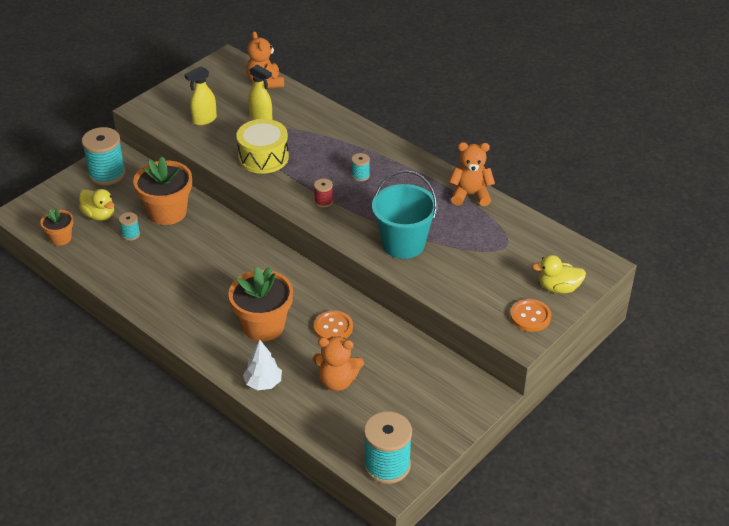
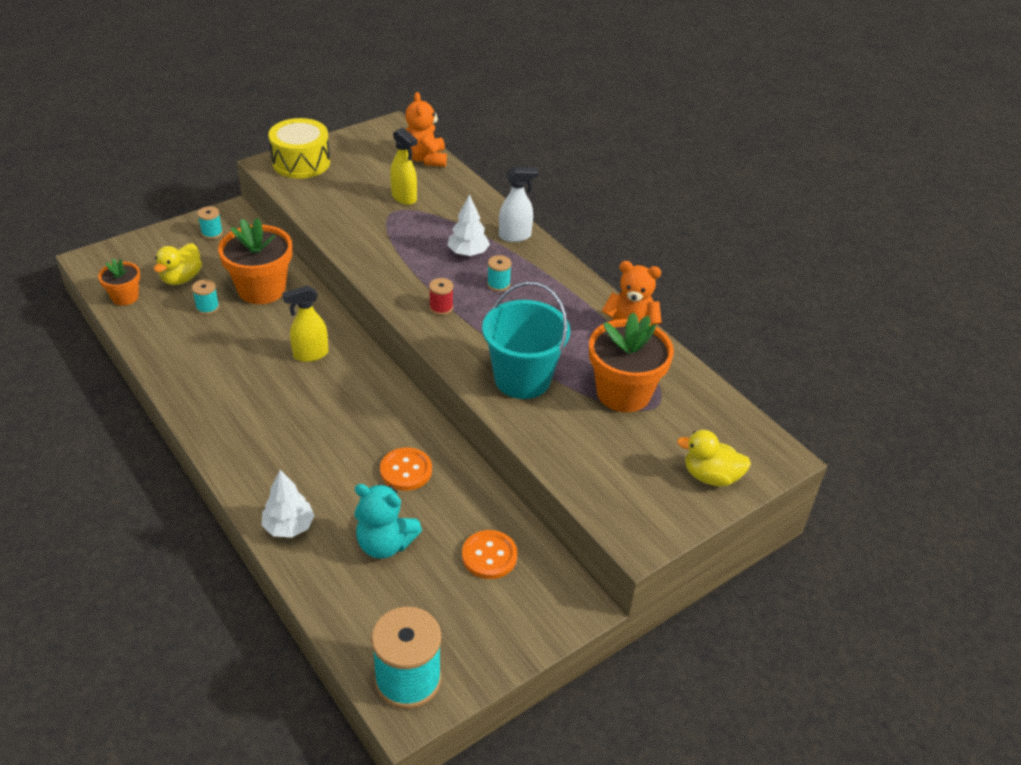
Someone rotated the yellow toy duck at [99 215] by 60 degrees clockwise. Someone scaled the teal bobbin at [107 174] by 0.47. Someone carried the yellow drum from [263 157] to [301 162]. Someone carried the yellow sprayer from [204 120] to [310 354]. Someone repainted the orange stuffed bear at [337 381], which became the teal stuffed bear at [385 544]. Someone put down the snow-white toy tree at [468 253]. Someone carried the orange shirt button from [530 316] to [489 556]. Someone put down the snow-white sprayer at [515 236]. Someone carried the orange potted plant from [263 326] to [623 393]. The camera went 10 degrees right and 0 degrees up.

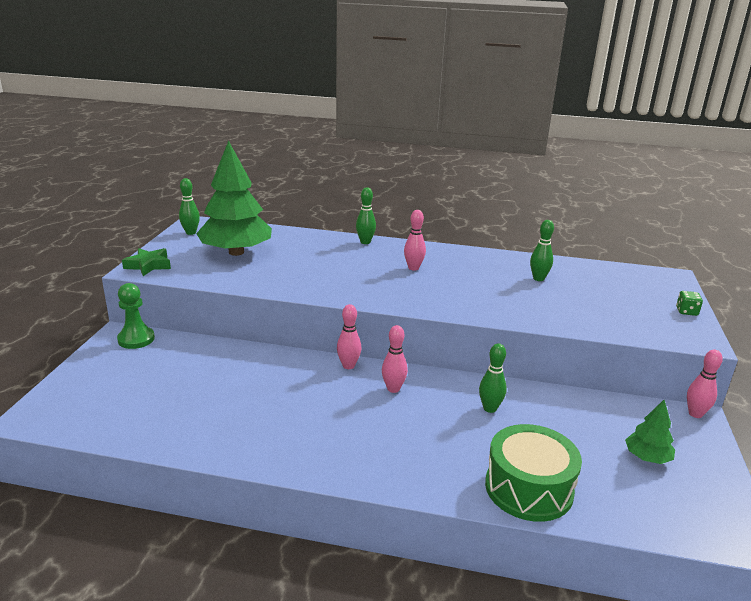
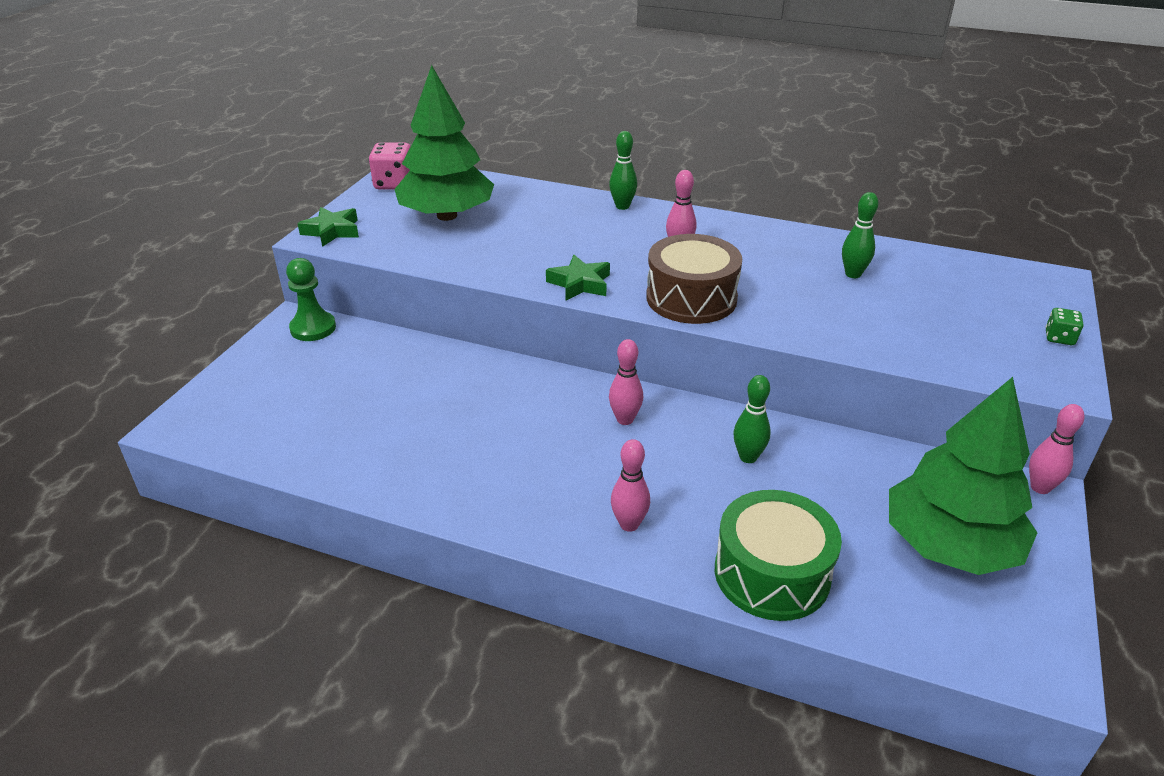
Someone swapped the leaf-green tenpin at [191 232] for the rose-pink dice at [394 184]. Someone put down the leaf-green star at [580 283]. Someone carried the rose-pink tenpin from [348 366] to [629 524]. Someone put down the dark brown drum at [691 298]. Someone scaled the leaf-green toy tree at [647 457] by 2.15. The camera went 10 degrees right and 10 degrees up.

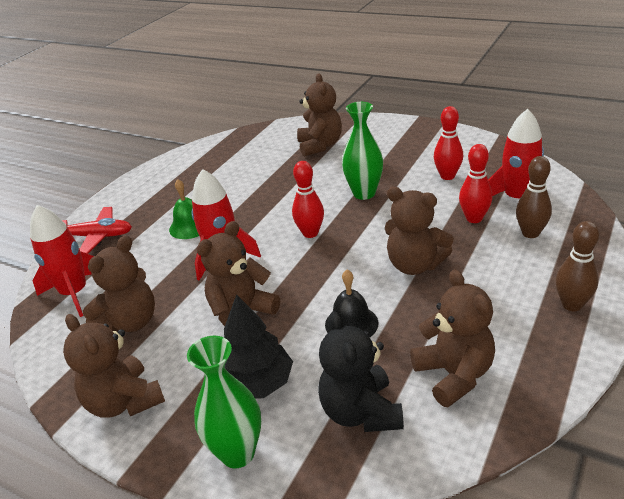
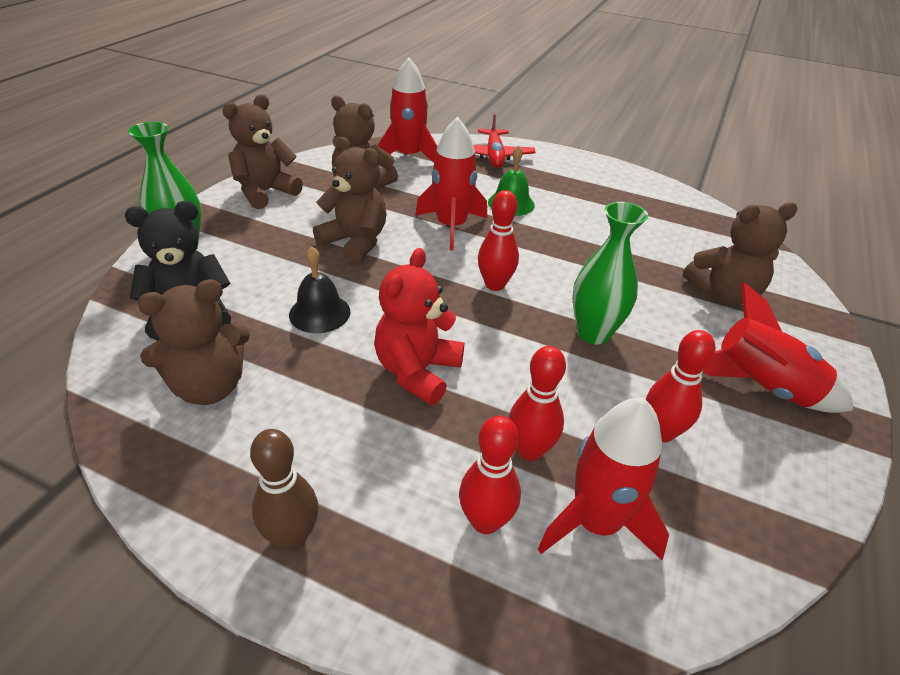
Someone repainted the dark brown stuffed bear at [415 265], which became the scarlet stuffed bear at [417 372]. Someone repainted the dark brown tenpin at [530 233], which became the scarlet tenpin at [485 521]. Someone put down the scarlet spaceship at [761 387]. Someone took away the ebony toy tree at [256 383]. The camera went 80 degrees right and 5 degrees up.

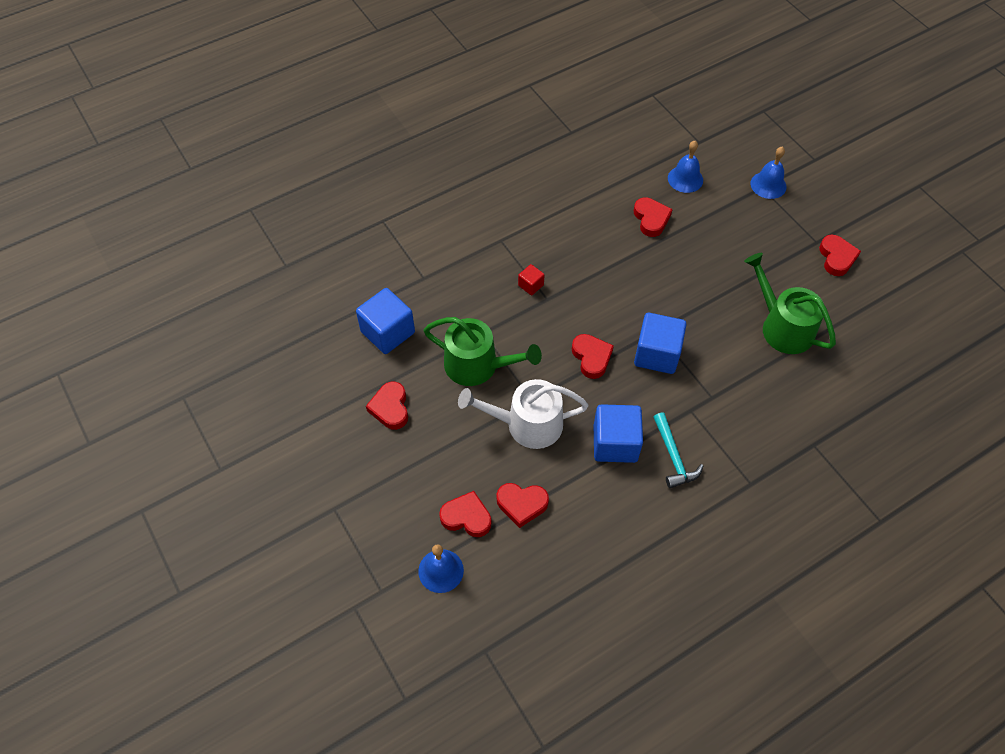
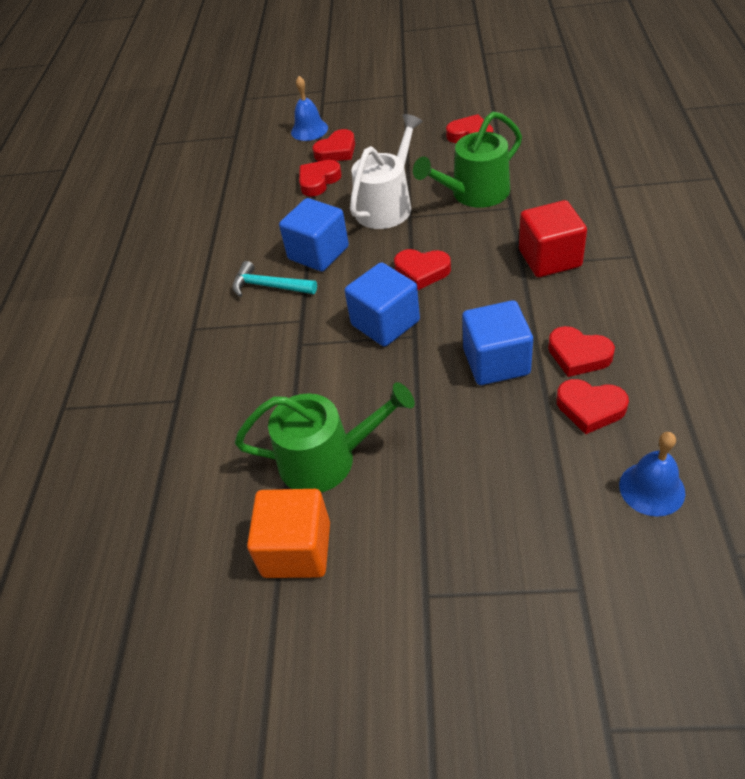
Someone put down the orange solid cube at [296 549]. Someone carried the blue solid cube from [388 332] to [496 362]. Someone scaled the scarlet solid cube at [531 285] by 2.06. Someone carried the scarlet heart shape from [836 258] to [578 355]. Someone took away the blue school bell at [768 185]. The camera went 130 degrees right and 10 degrees down.

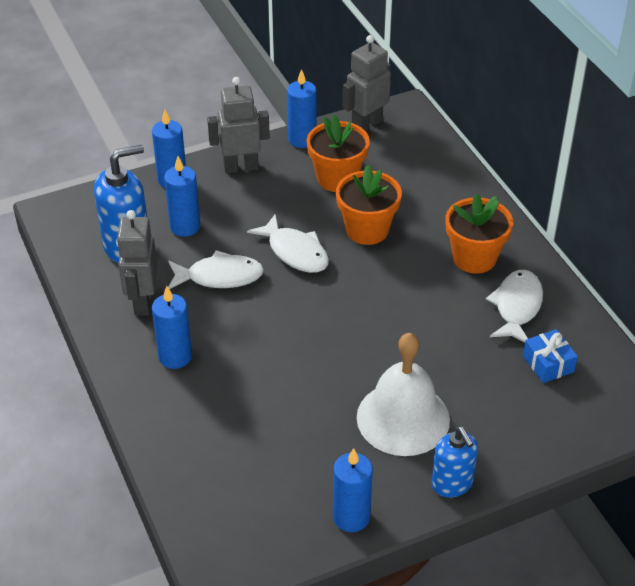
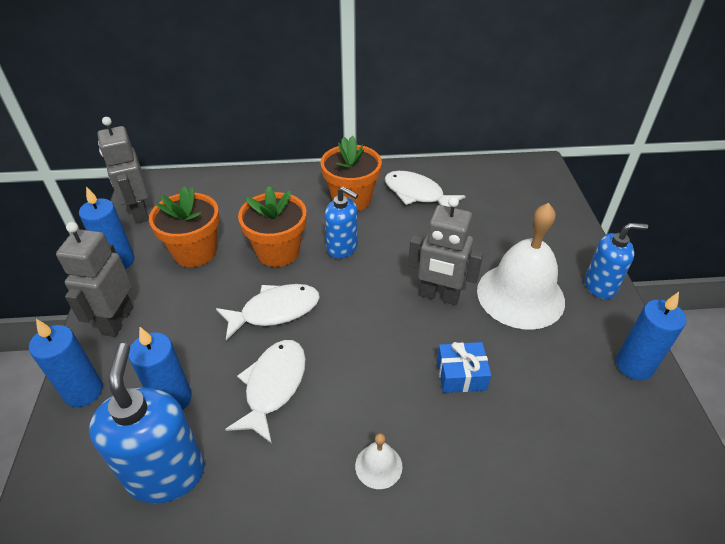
Someone put down the blue soap pump at [342 248]. Someone swapped the blue wax candle at [175 357] for the snow-white school bell at [378 466]. Someone carried the grey robot figure from [142 302] to [439 296]. Someone carried the blue wrapped gift from [548 364] to [461 374]. The camera went 70 degrees left and 0 degrees up.

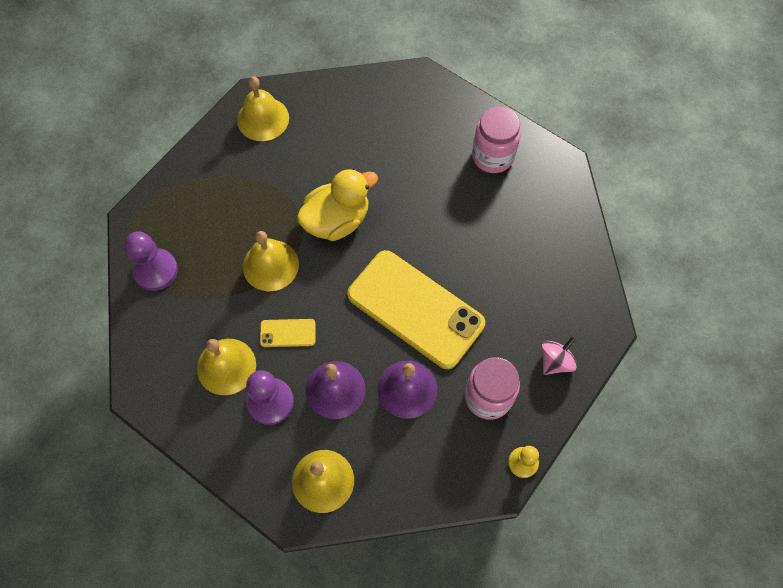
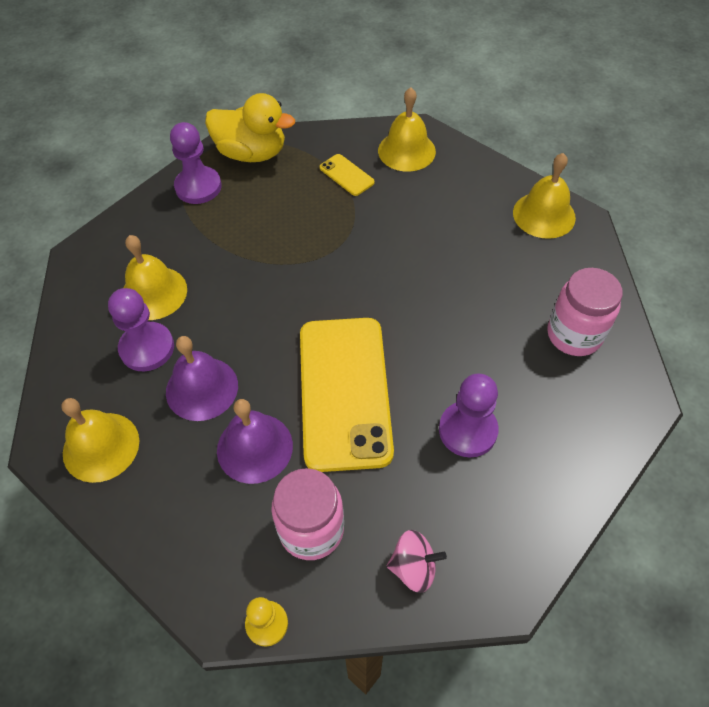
Someone carried the yellow toy duck from [337 220] to [252 153]. Someone carried the yellow smartphone from [287 333] to [346 175]. Someone put down the violet pawn at [467 430]. Someone carried the yellow school bell from [270 265] to [544 215]. The camera went 50 degrees right and 10 degrees down.

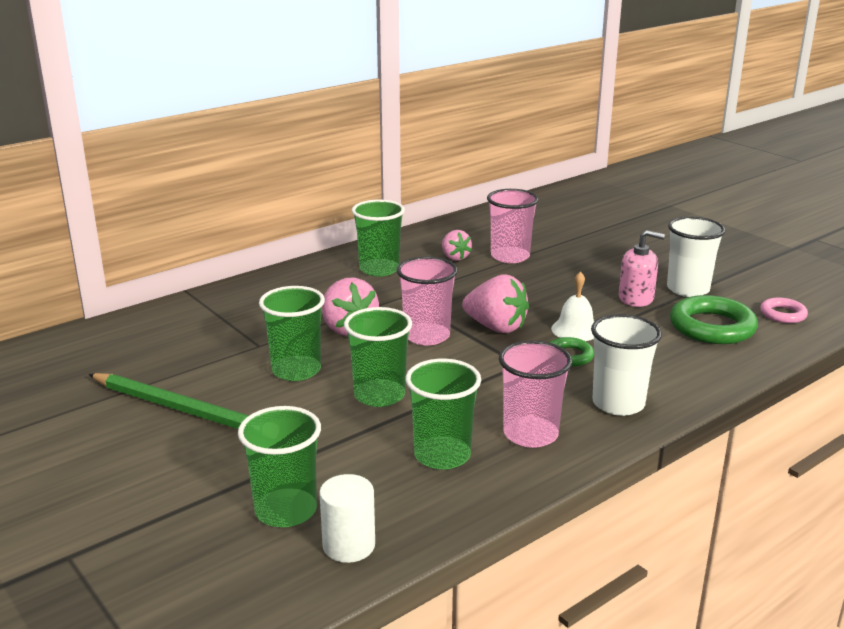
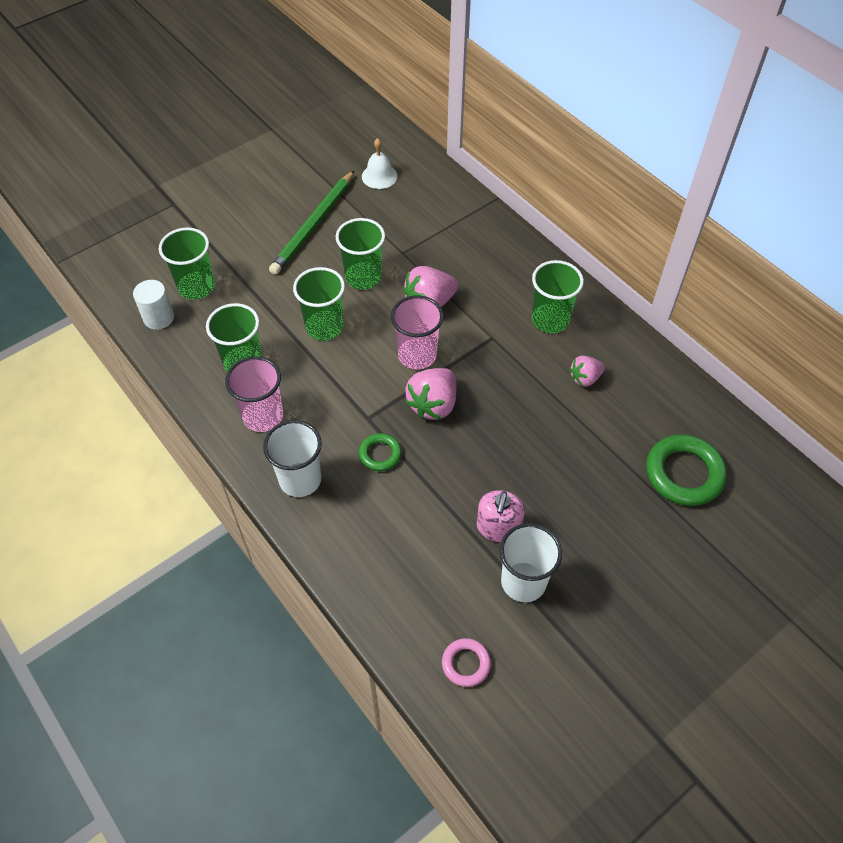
Someone carried the snow-white school bell from [575 329] to [379 176]. Someone carried the leaf-green hoop from [712 327] to [684 473]. Someone took away the rose-pink cup at [510 256]. The camera went 90 degrees right and 30 degrees up.

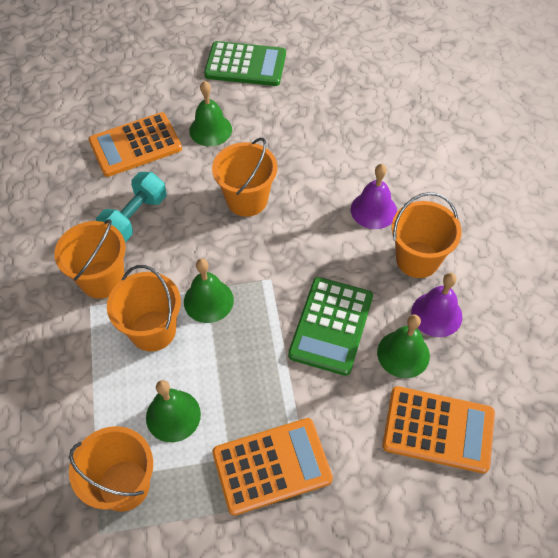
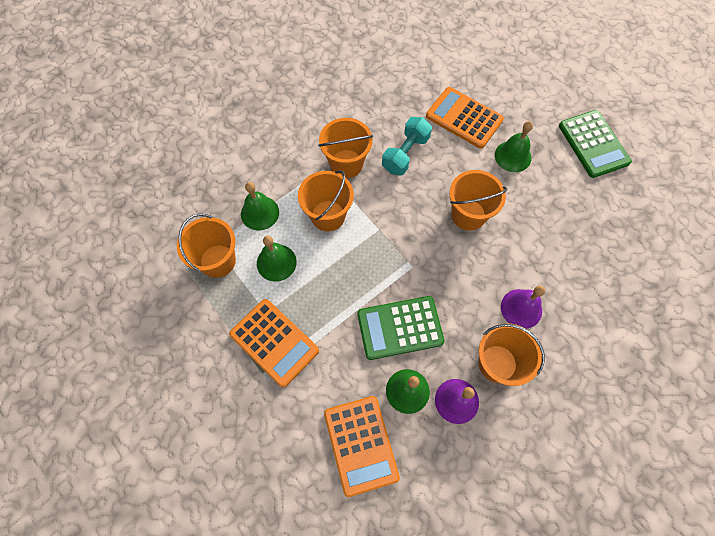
Someone carried the leaf-green school bell from [208 300] to [260 213]. Someone rotated the teal free weight at [135 217] by 60 degrees counterclockwise. The camera went 60 degrees right and 10 degrees up.

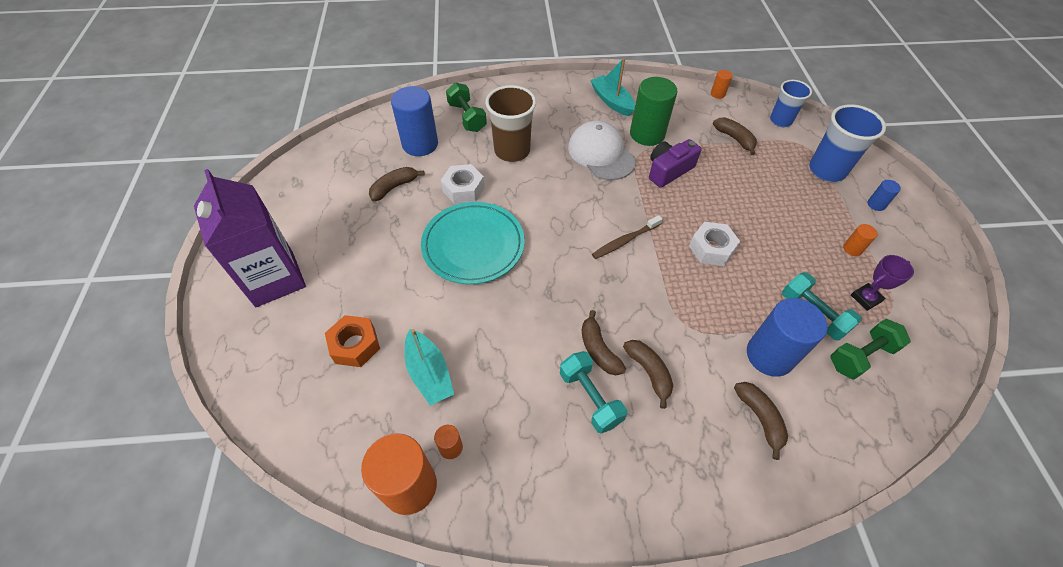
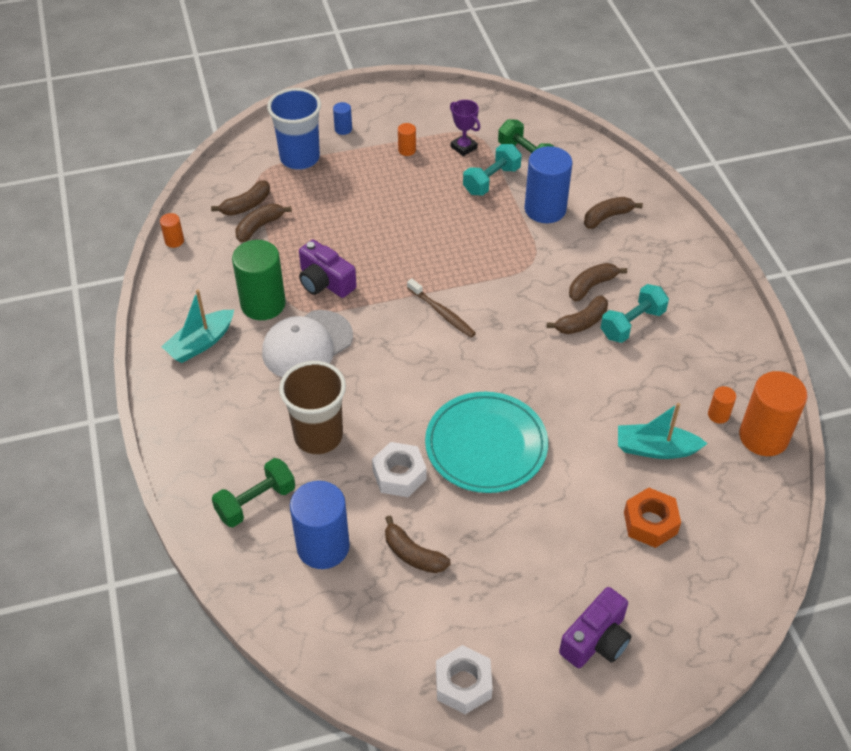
Someone put down the dark brown banana at [246 205]. Someone carried the snow-white hex nut from [711 249] to [463 684]. Someone swapped the violet juice carton at [274 279] for the violet photo camera at [596 640]. Someone rotated the teal sailboat at [429 373] by 135 degrees counterclockwise. Someone took away the blue cup at [780 121]. The camera went 100 degrees left and 5 degrees down.

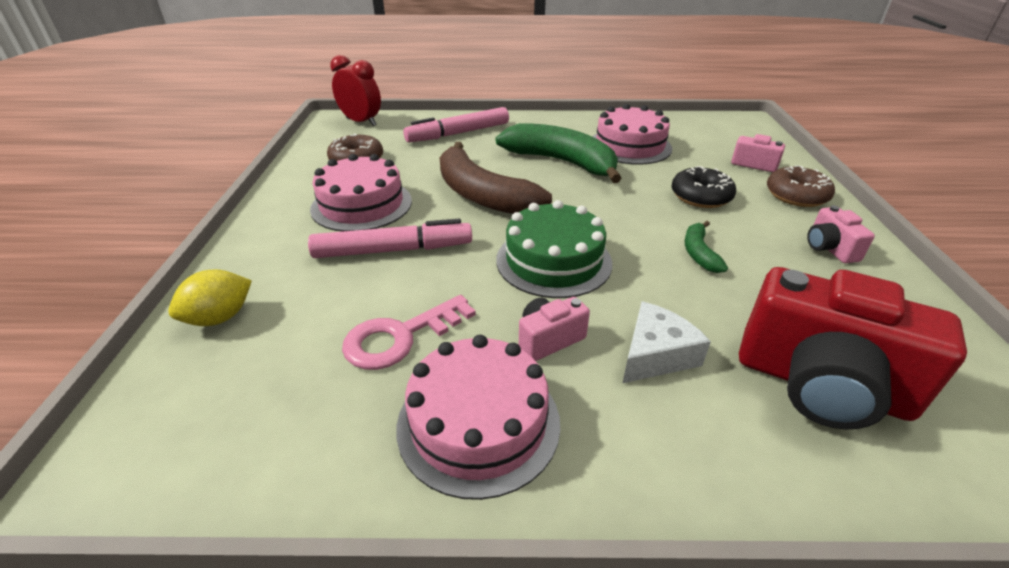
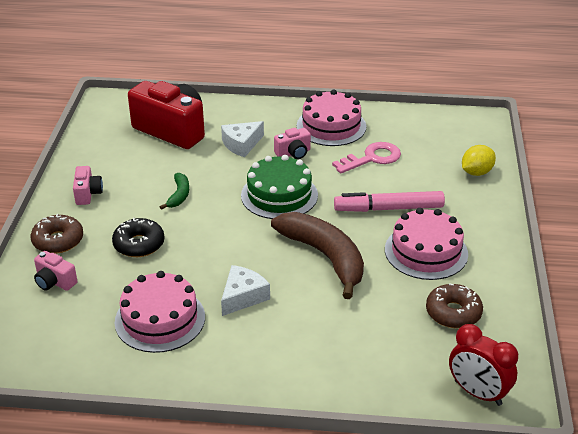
Someone swapped the leaf-green banana at [561 162] for the snow-white cheese wedge at [243 296]. Someone took away the rose-pink marker at [458 133]. The camera went 175 degrees left and 0 degrees up.

